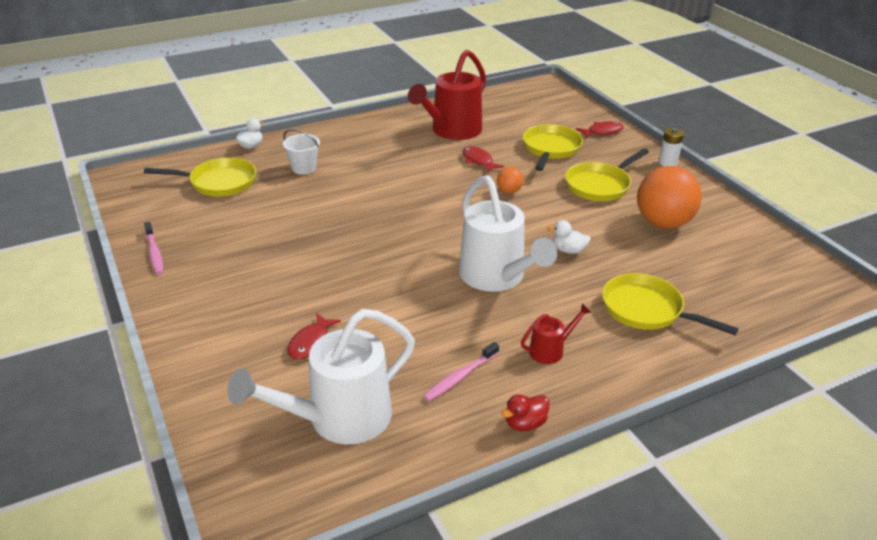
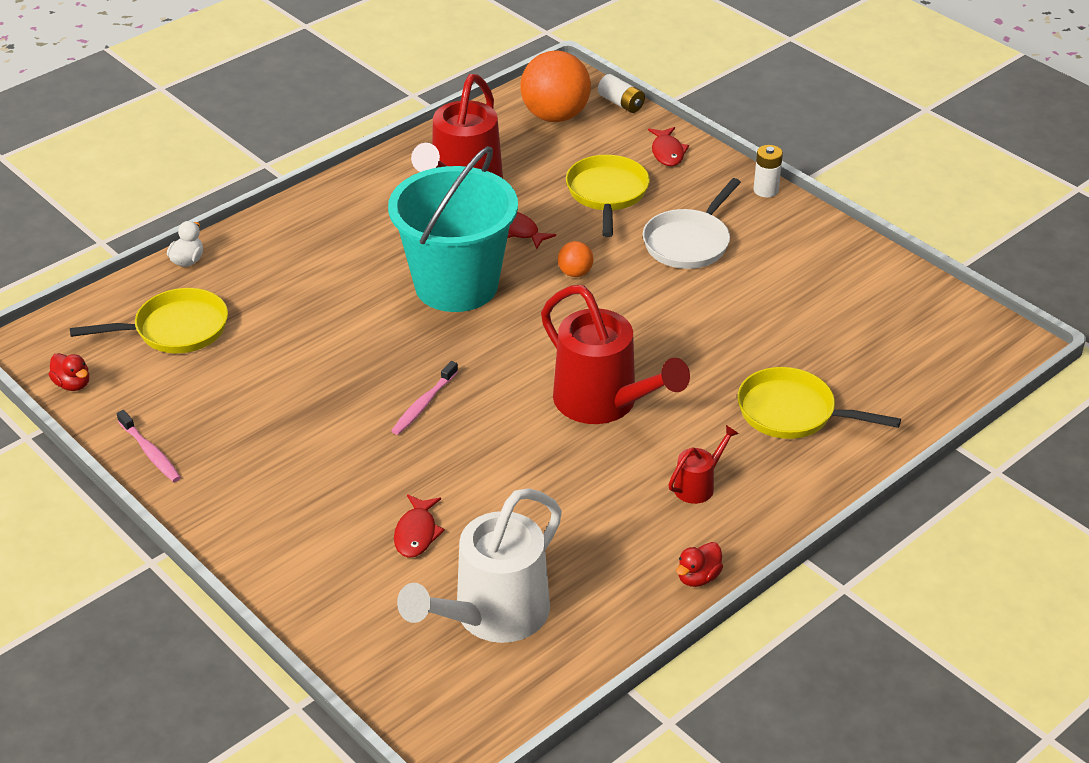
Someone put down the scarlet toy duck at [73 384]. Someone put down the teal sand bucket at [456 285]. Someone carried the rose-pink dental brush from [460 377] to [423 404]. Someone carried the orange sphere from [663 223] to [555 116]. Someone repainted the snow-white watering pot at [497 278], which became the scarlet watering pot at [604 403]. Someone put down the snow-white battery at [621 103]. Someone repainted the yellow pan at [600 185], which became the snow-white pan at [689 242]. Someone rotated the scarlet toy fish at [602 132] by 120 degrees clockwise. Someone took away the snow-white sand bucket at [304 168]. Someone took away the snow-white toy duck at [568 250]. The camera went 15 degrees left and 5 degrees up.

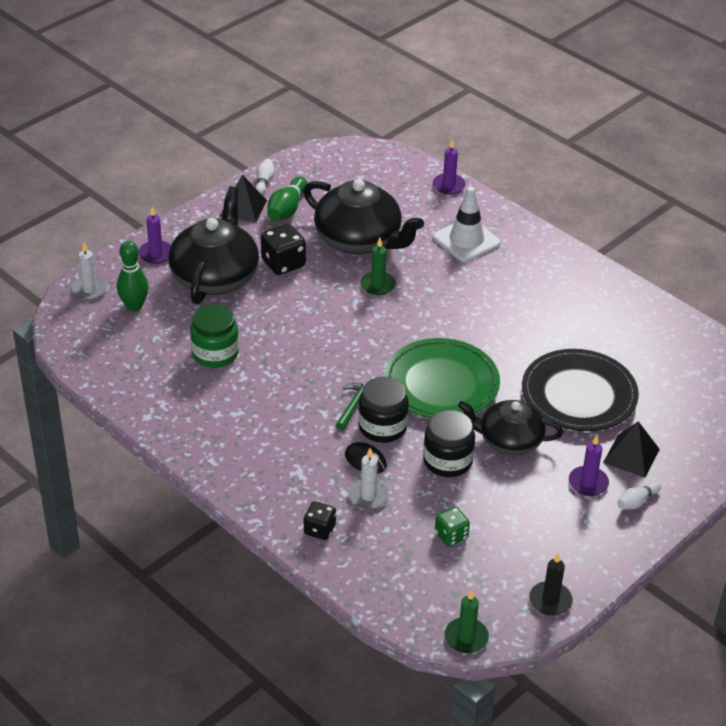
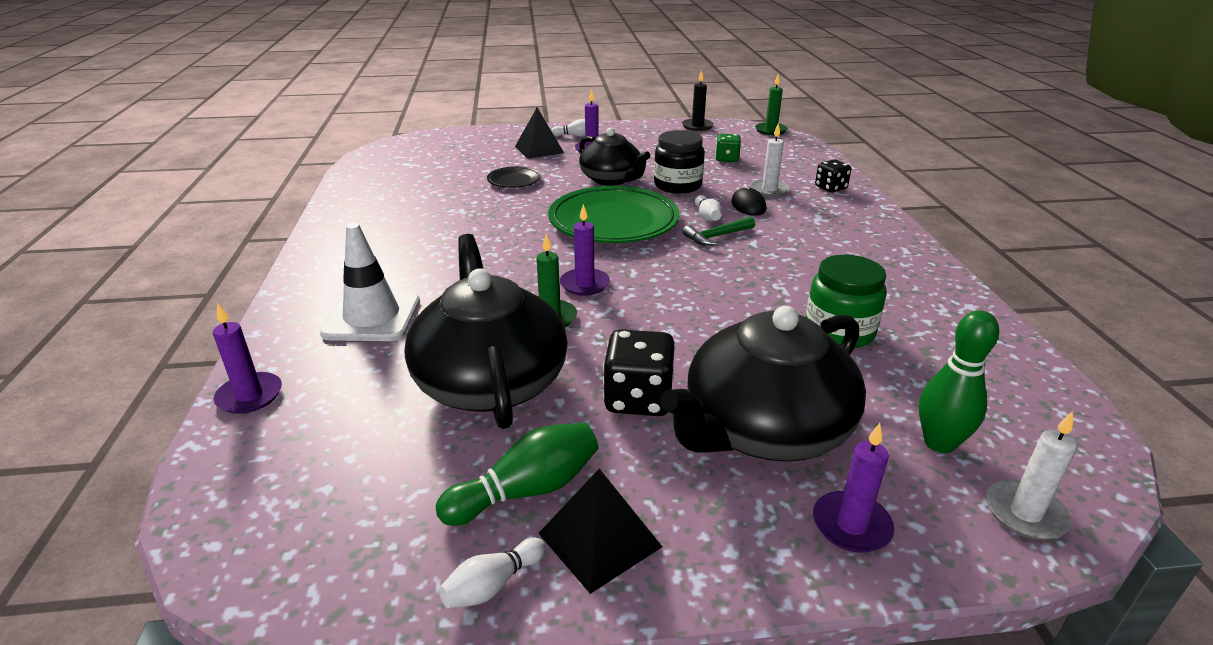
Someone scaled the ebony flat dish at [578 395] by 0.47. Someone put down the violet wax candle at [584 284]. Someone swapped the ebony preserve jar at [382 427] for the snow-white tenpin at [707 217]. The camera went 140 degrees left and 10 degrees down.

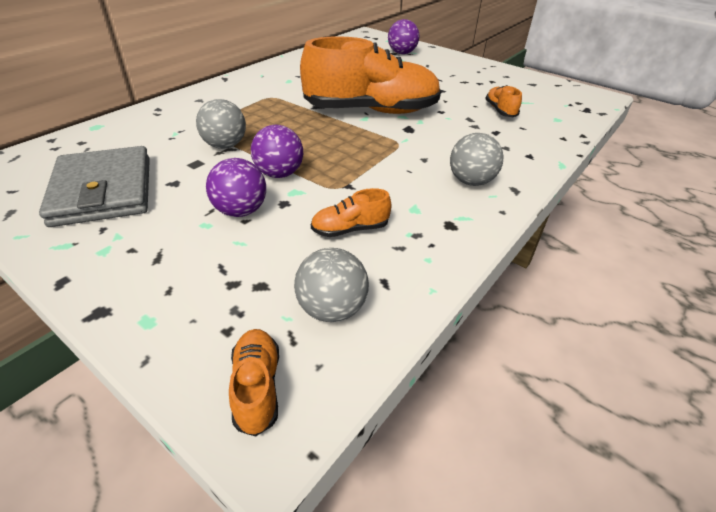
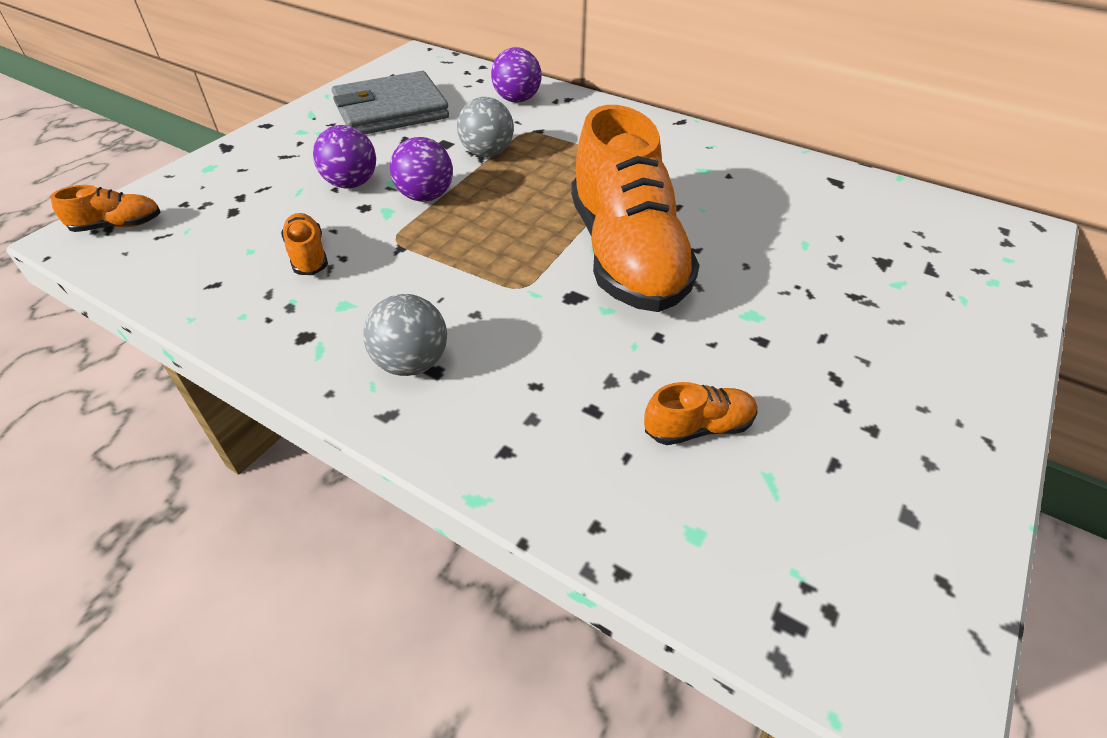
Someone carried the violet sphere from [402 53] to [517 99]. Someone took away the grey sphere at [332 309]. The camera went 85 degrees right and 5 degrees up.

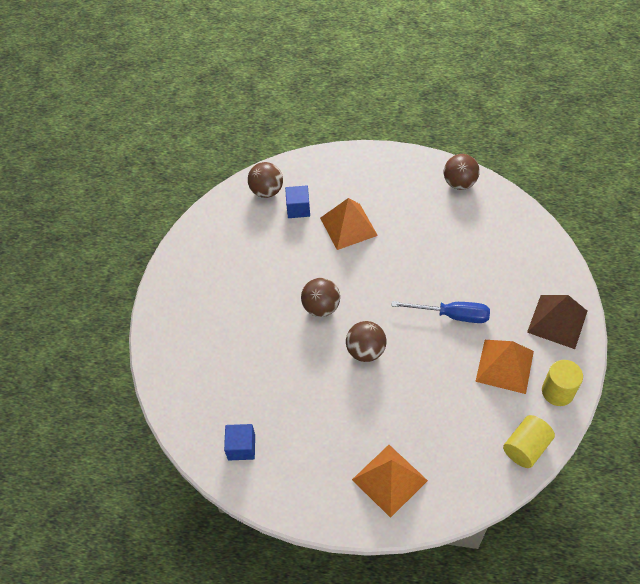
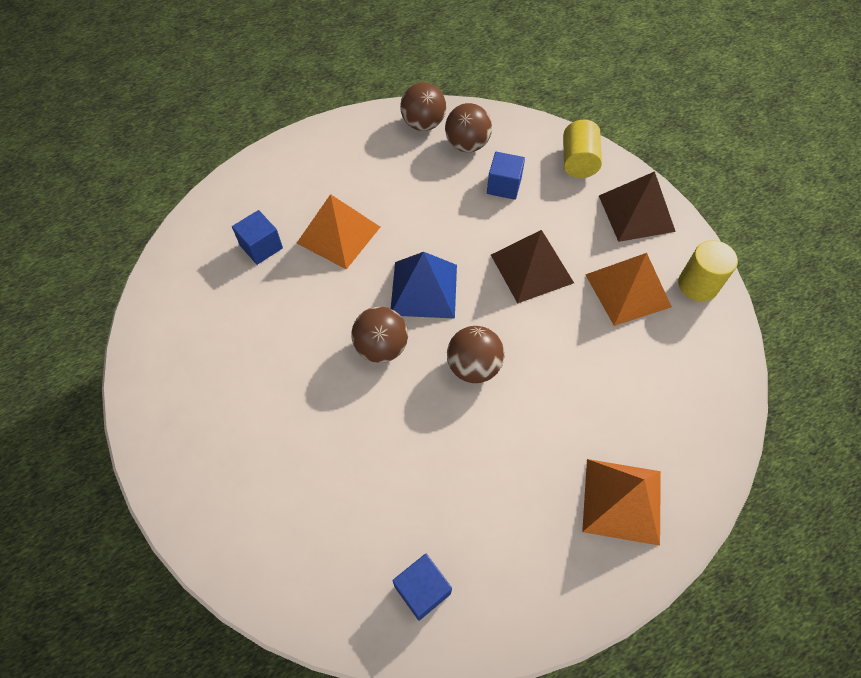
Someone put down the blue pyramid shape at [424 289]. Someone carried the dark brown sphere from [267 191] to [467 145]. Someone put down the blue solid cube at [504 186]. Someone swapped the blue flat screwdriver at [452 315] for the dark brown pyramid shape at [531 268]. Someone carried the yellow cylinder from [526 448] to [578 161]. The camera went 40 degrees left and 5 degrees up.

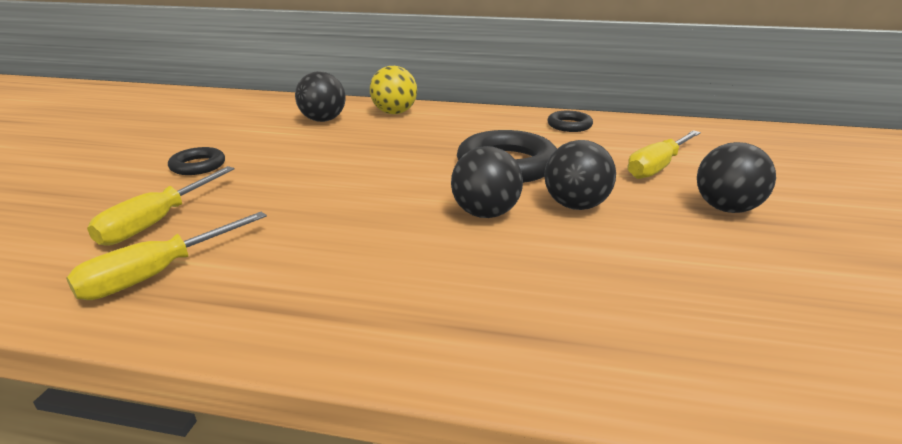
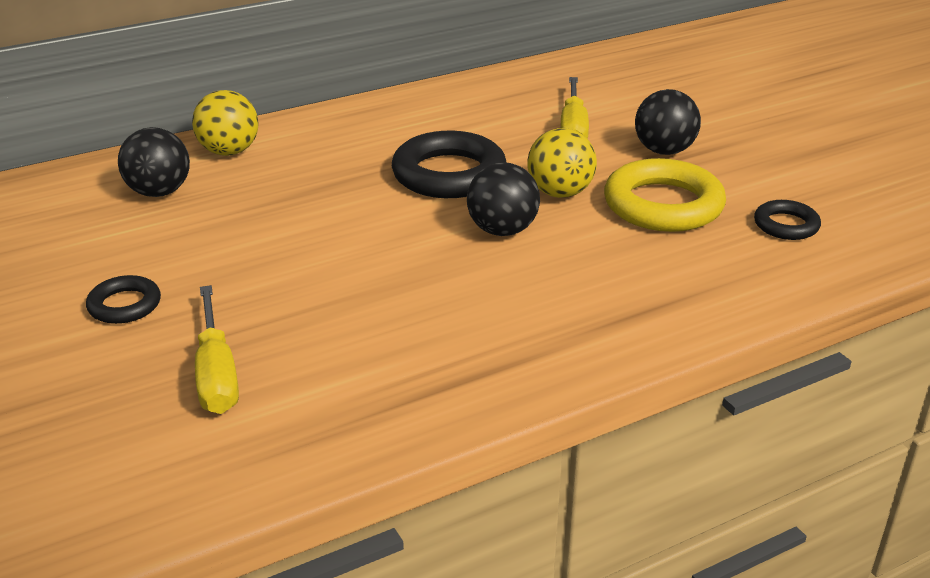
Someone repainted the ebony sphere at [575 206], which became the yellow sphere at [560 193]. Someone put down the yellow hoop at [663 205]. Someone carried the ebony hoop from [569 125] to [786 225]. Someone took away the yellow flat screwdriver at [158 274]. The camera went 40 degrees left and 5 degrees up.

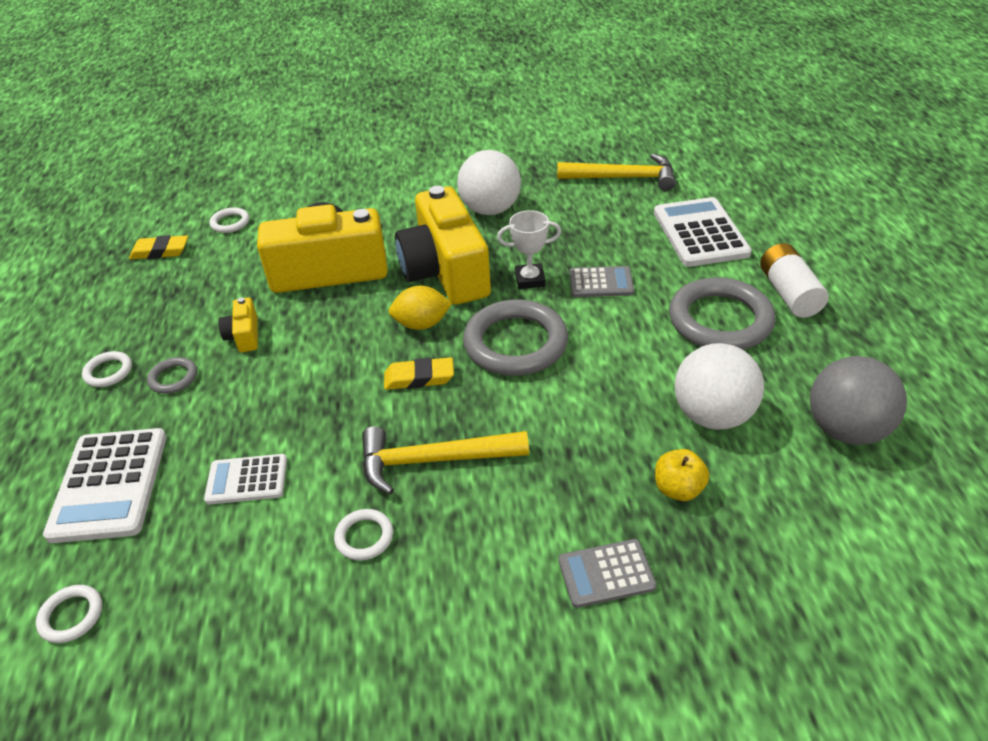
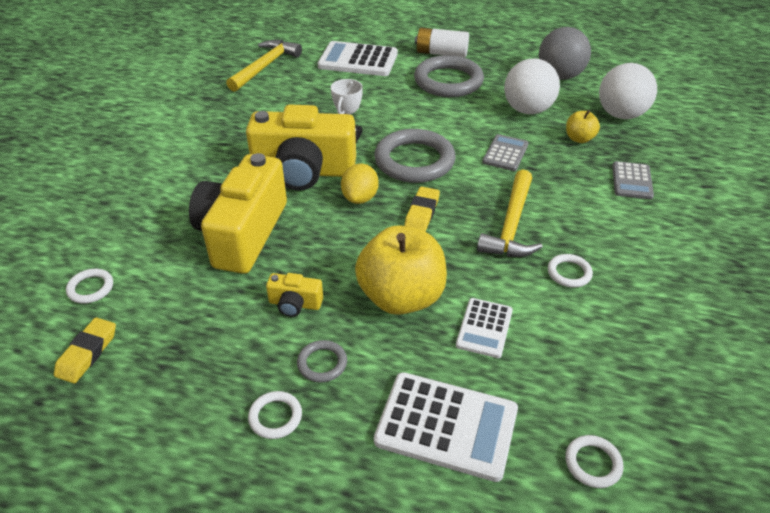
Someone put down the yellow apple fruit at [401 297]. Someone carried the grey calculator from [601 283] to [505 153]. Someone carried the snow-white sphere from [490 209] to [621 114]. The camera went 70 degrees left and 0 degrees up.

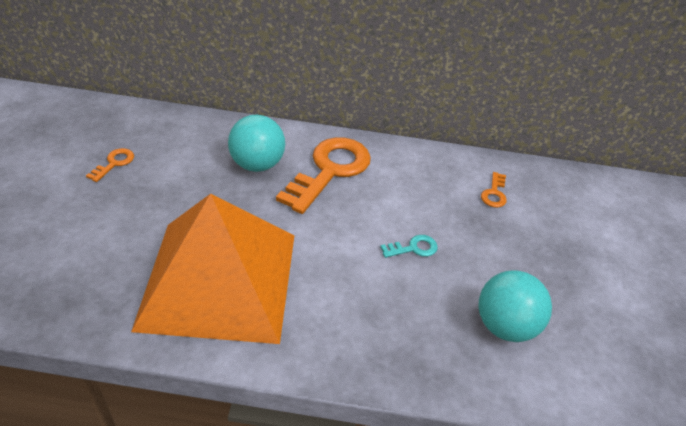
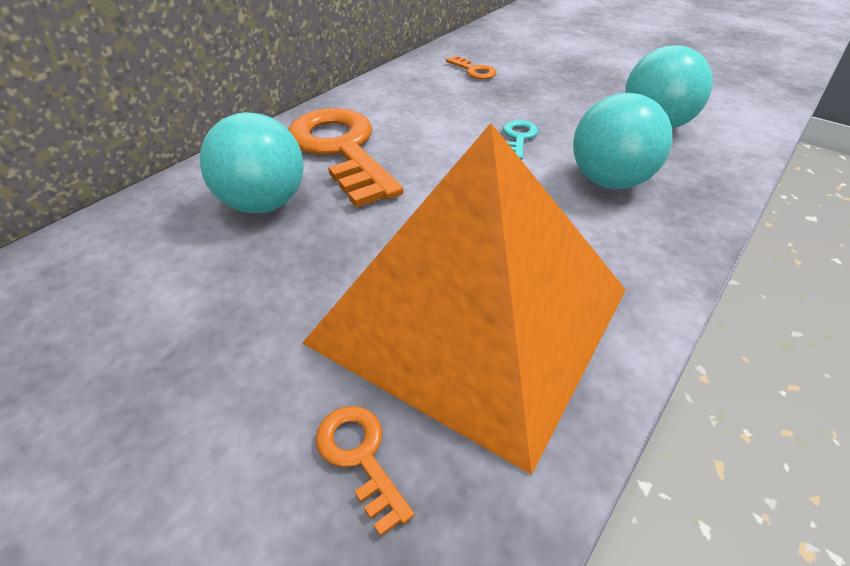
Someone carried the orange door key from [114 163] to [360 457]. Someone put down the teal sphere at [609 181]. The camera went 55 degrees left and 0 degrees up.

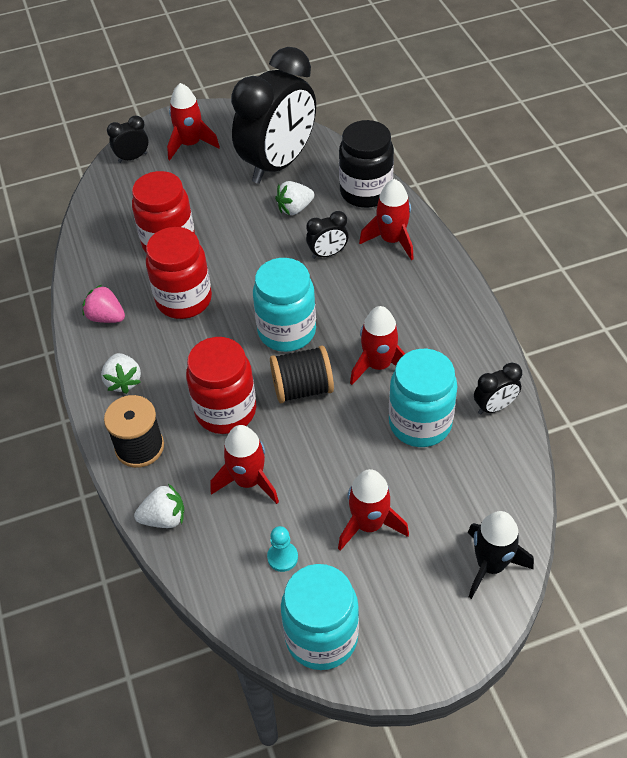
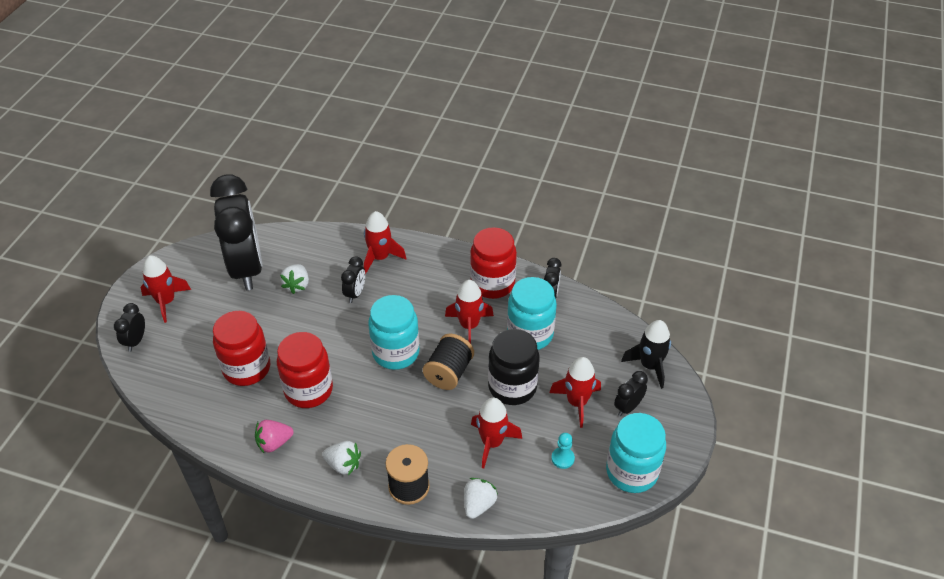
Someone carried the scarlet preserve jar from [226 411] to [492 284]. Someone carried the ebony preserve jar from [366 192] to [512 387]. Someone put down the ebony alarm clock at [628 407]. The camera went 55 degrees left and 5 degrees down.

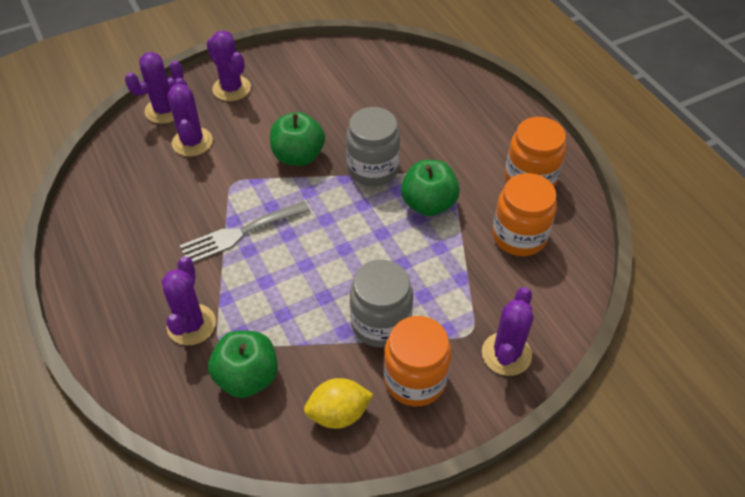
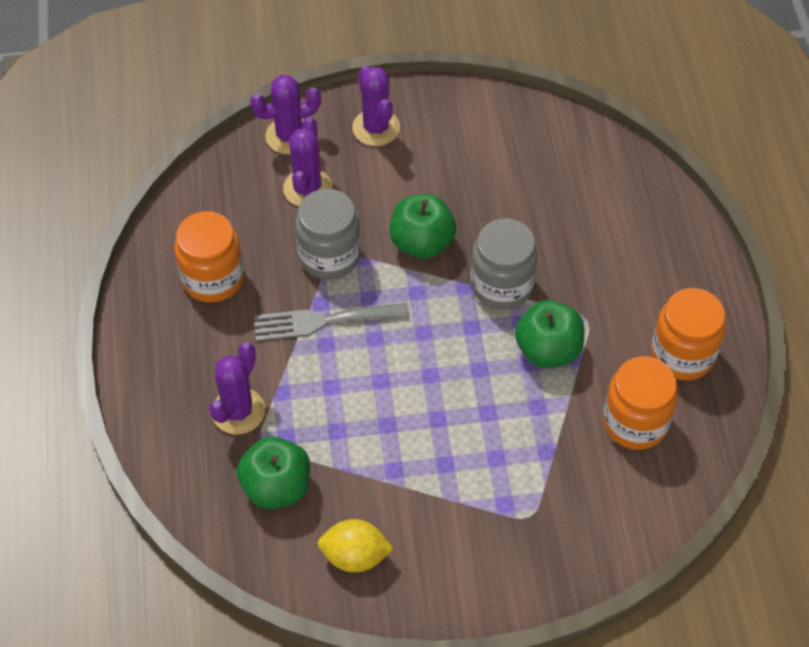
Someone carried the orange preserve jar from [415 379] to [213 278]. Someone carried the grey preserve jar from [380 323] to [329 256]. Someone took away the violet cactus at [506 354]. The camera went 20 degrees right and 5 degrees up.

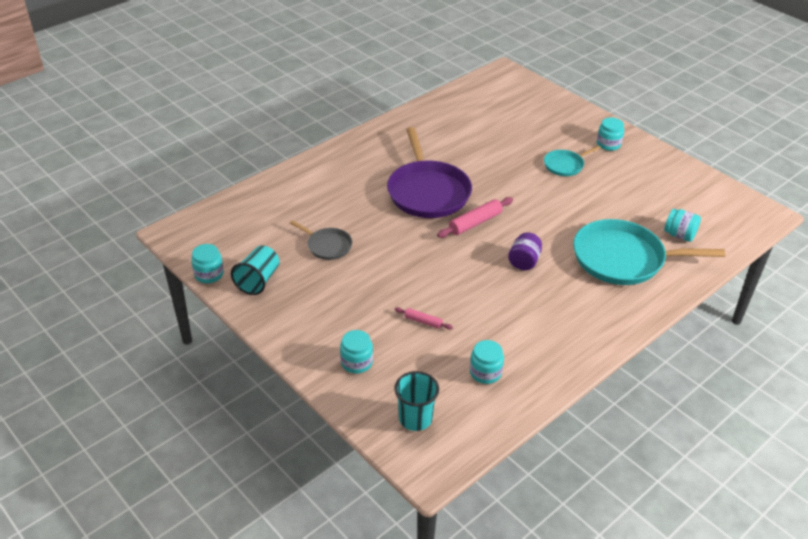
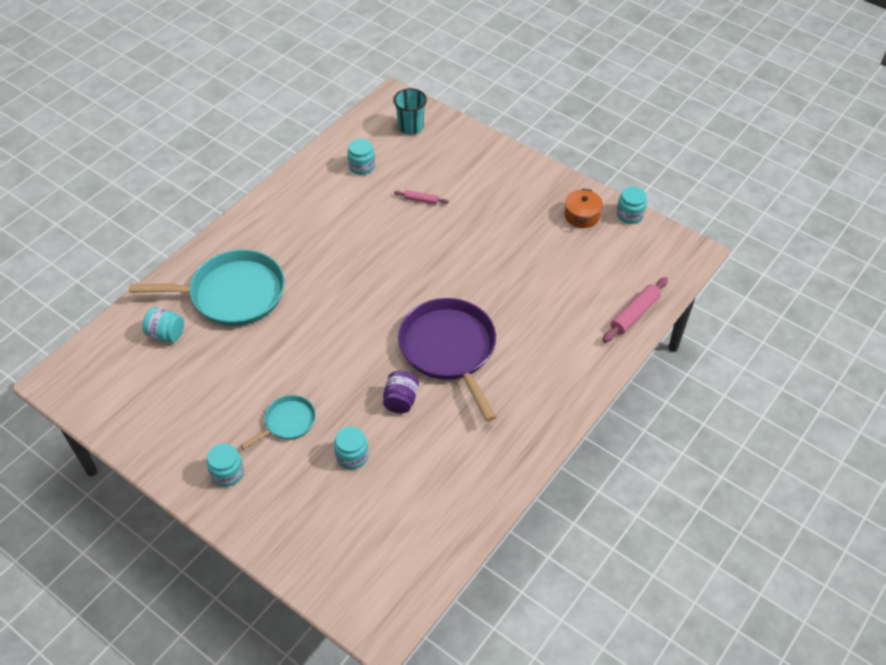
Someone carried the teal preserve jar from [356 362] to [352 456]. Someone carried the violet preserve jar from [524 262] to [400 400]. Someone swapped the teal cup at [258 280] for the orange stockpot at [582 215]. Someone carried the rose-pink pastry roller from [475 223] to [634 314]. Someone took away the grey pan at [327 246]. The camera went 170 degrees right and 10 degrees up.

